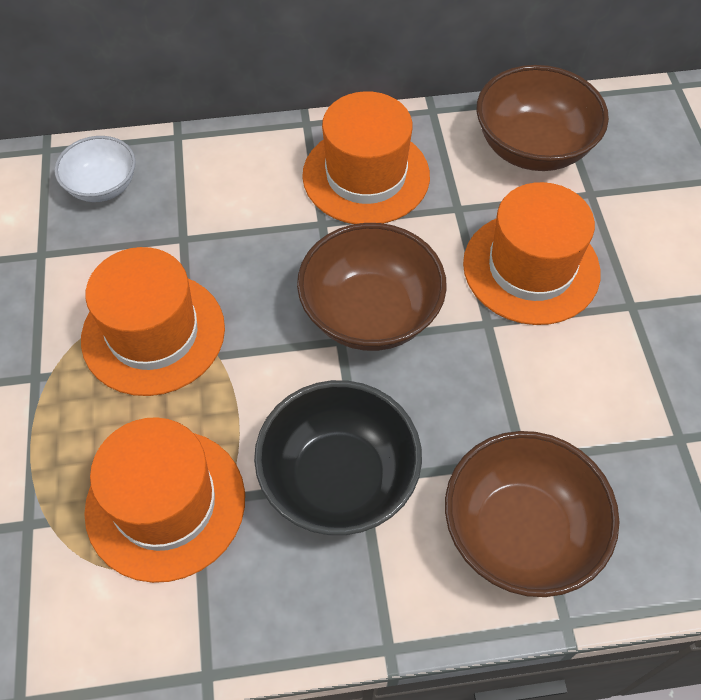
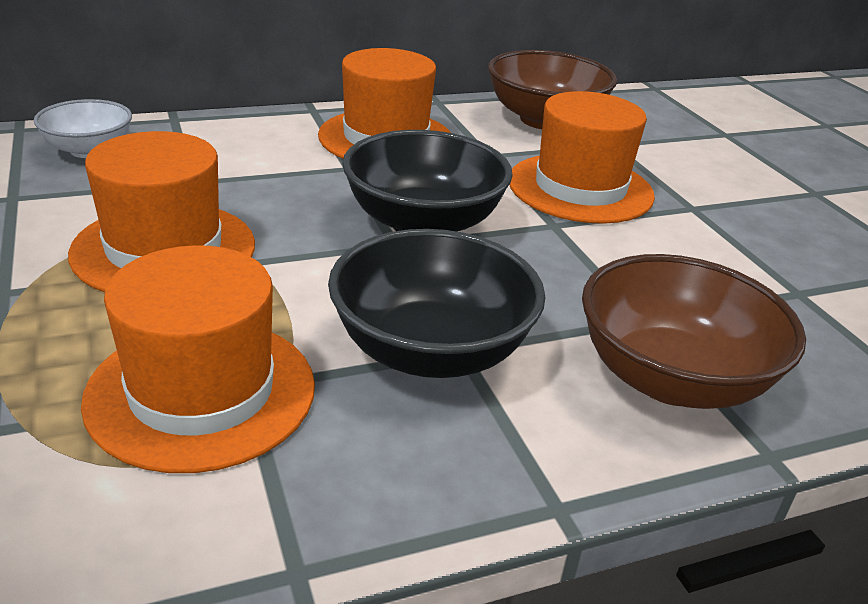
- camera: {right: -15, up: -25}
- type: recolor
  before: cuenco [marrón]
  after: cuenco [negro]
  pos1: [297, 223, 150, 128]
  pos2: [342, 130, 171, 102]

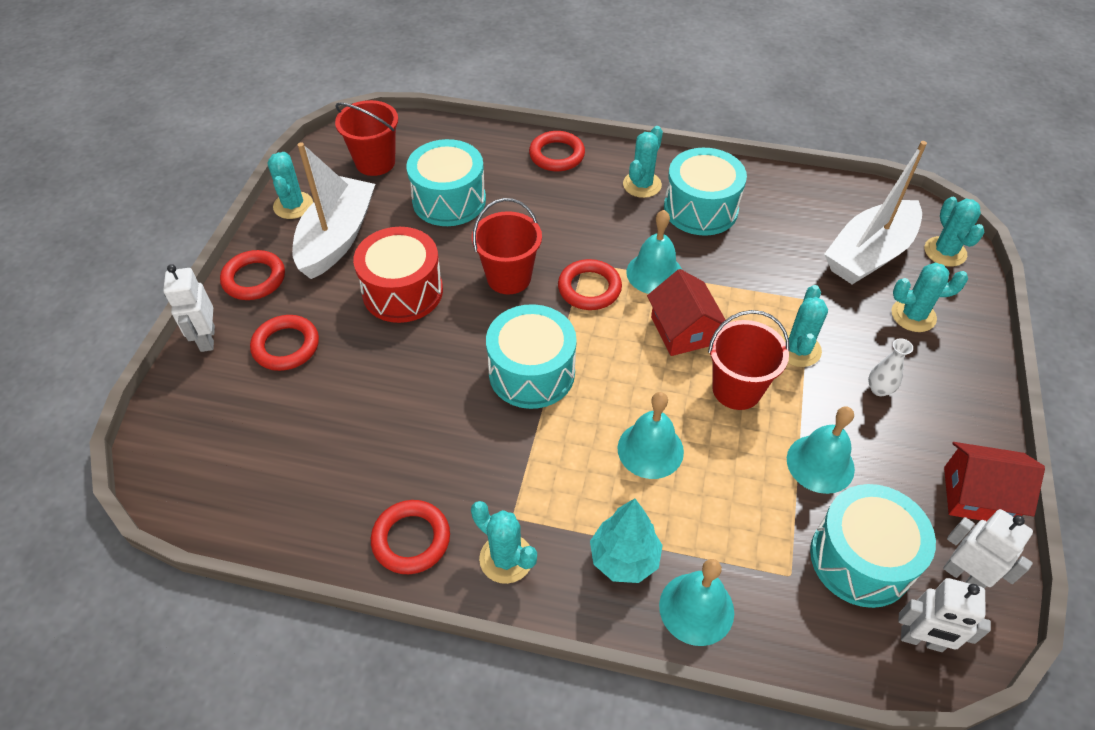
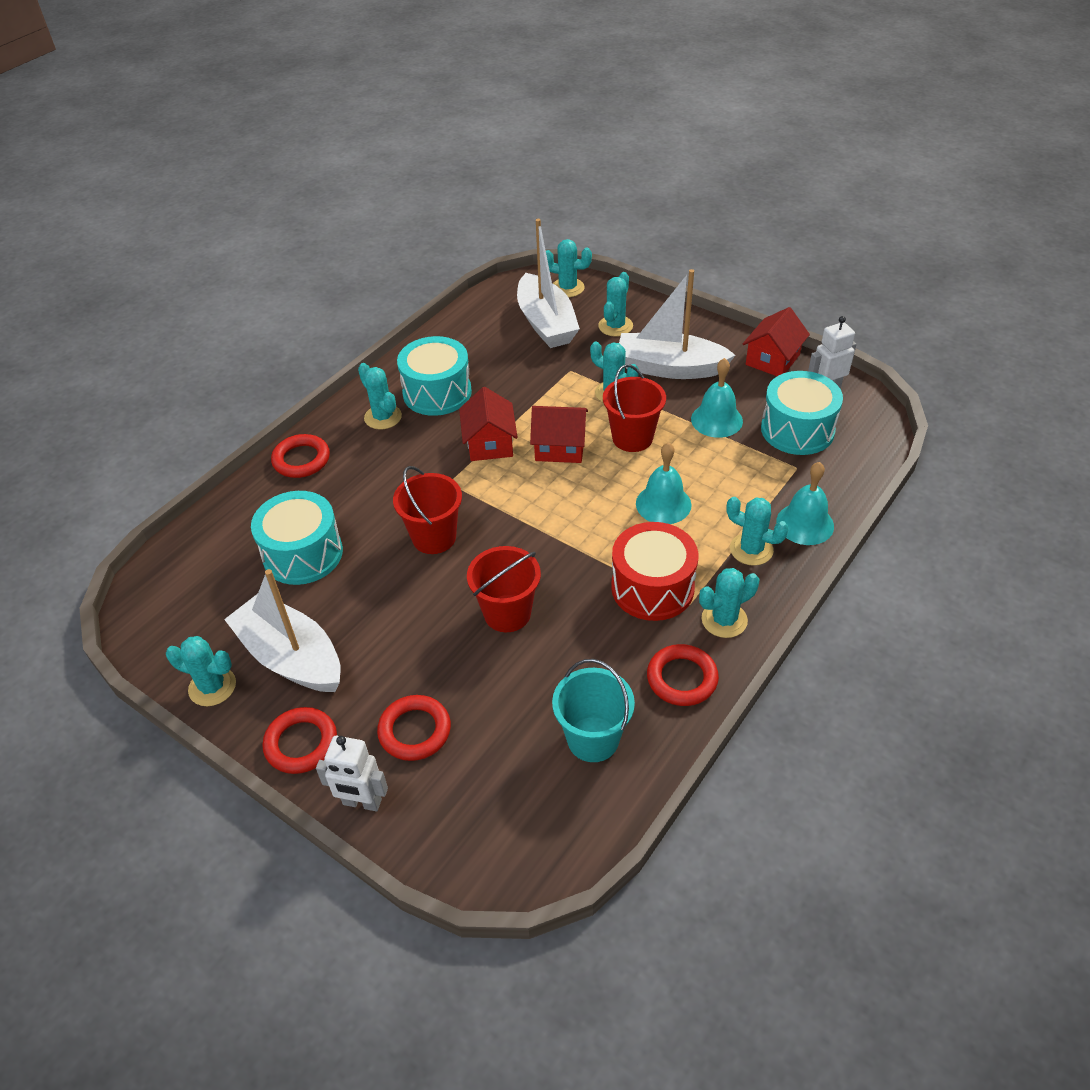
- camera: {right: -65, up: -5}
- type: move
  before: balde [rojo]
  pos1: [335, 100, 63, 76]
  pos2: [467, 546, 74, 86]
- type: replace
  before: campana [turquesa]
  after: casa [rojo]
  pos1: [626, 210, 56, 84]
  pos2: [459, 387, 59, 74]
- type: move
  before: tambor [rojo]
  pos1: [353, 227, 90, 96]
  pos2: [611, 522, 87, 99]
- type: delete
  before: anillo [rojo]
  pos1: [558, 259, 64, 51]
- type: delete
  before: tambor [turquesa]
  pos1: [486, 304, 91, 105]
- type: replace
  before: florero [blanco]
  after: barco [blanco]
  pos1: [868, 338, 45, 58]
  pos2: [619, 269, 117, 110]
- type: replace
  before: árbol [turquesa]
  after: cactus [turquesa]
  pos1: [590, 498, 73, 85]
  pos2: [726, 497, 63, 69]
- type: delete
  before: robot [blanco]
  pos1: [898, 578, 93, 74]
- type: insert
  after: balde [turquesa]
  pos2: [552, 659, 83, 103]

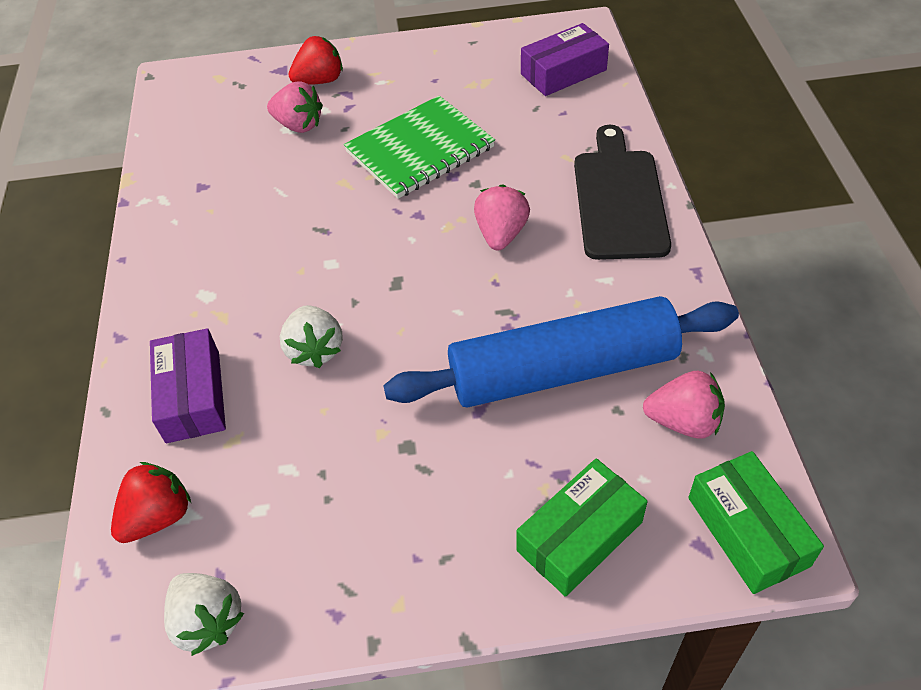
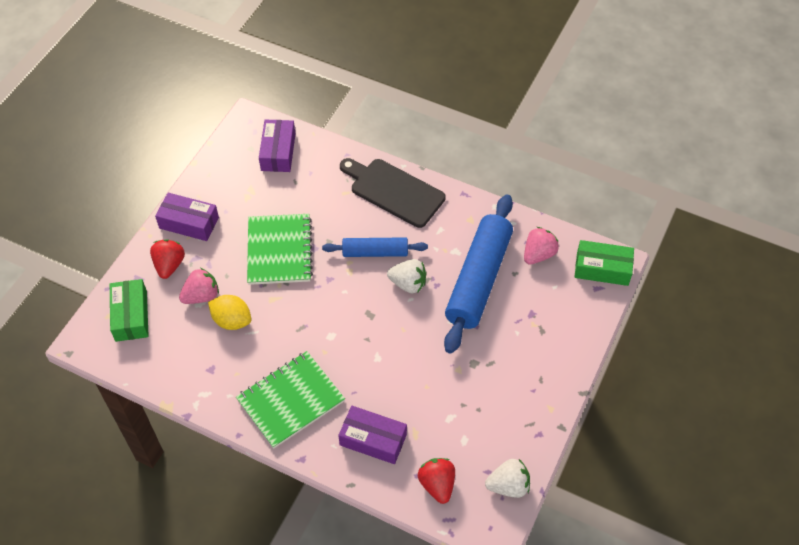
- camera: {right: -60, up: 5}
- type: replace
  before: fresa [rosa]
  after: rodillo [azul]
  pos1: [474, 184, 56, 66]
  pos2: [322, 237, 106, 20]
- type: move
  before: fresa [blanco]
  pos1: [280, 305, 63, 63]
  pos2: [387, 259, 39, 35]
- type: move
  before: caja [verde]
  pos1: [516, 458, 132, 139]
  pos2: [110, 279, 38, 63]
- type: insert
  after: caja [morado]
  pos2: [155, 193, 64, 48]
- type: insert
  after: limón [amarillo]
  pos2: [208, 295, 44, 35]
- type: insert
  after: cuaderno [verde]
  pos2: [236, 351, 109, 98]

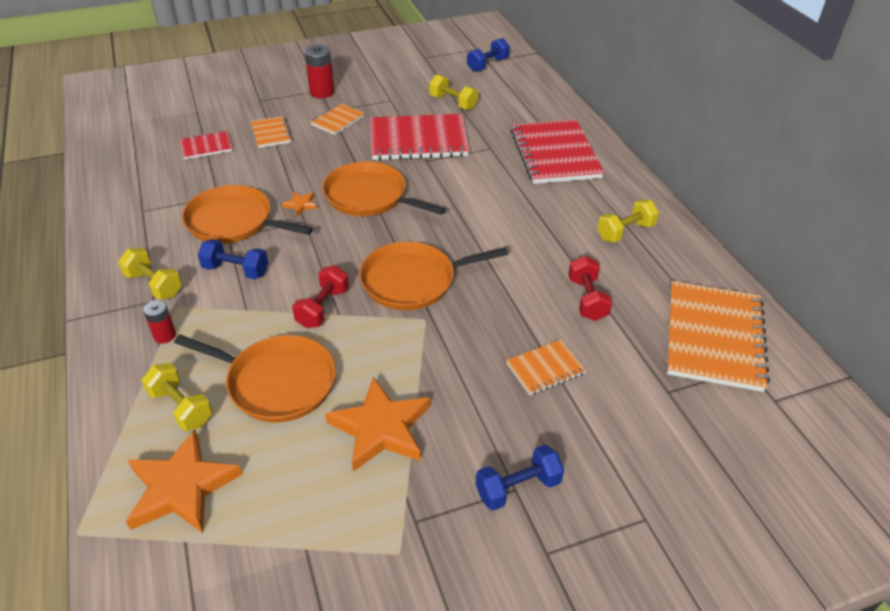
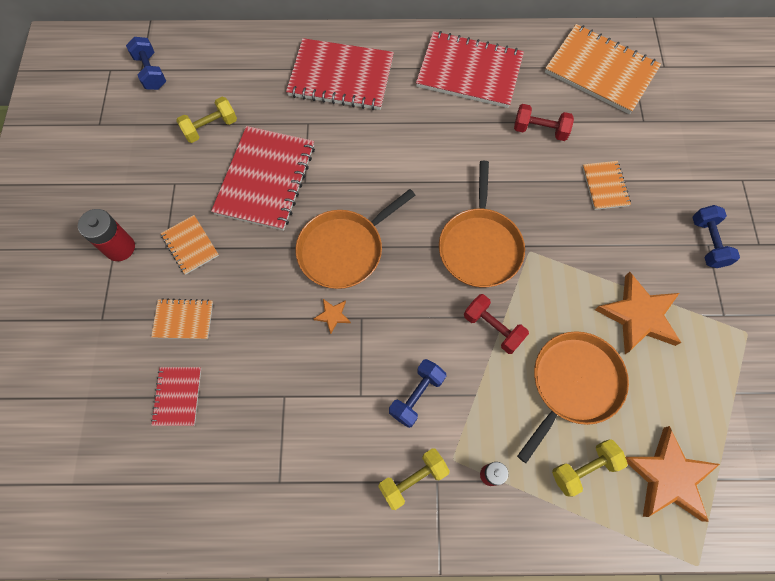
- camera: {right: -70, up: 25}
- type: delete
  before: sartén [naranja]
  pos1: [182, 185, 131, 59]
- type: replace
  before: mancuerna [amarillo]
  after: cuaderno [rojo]
  pos1: [597, 199, 62, 43]
  pos2: [416, 31, 108, 77]

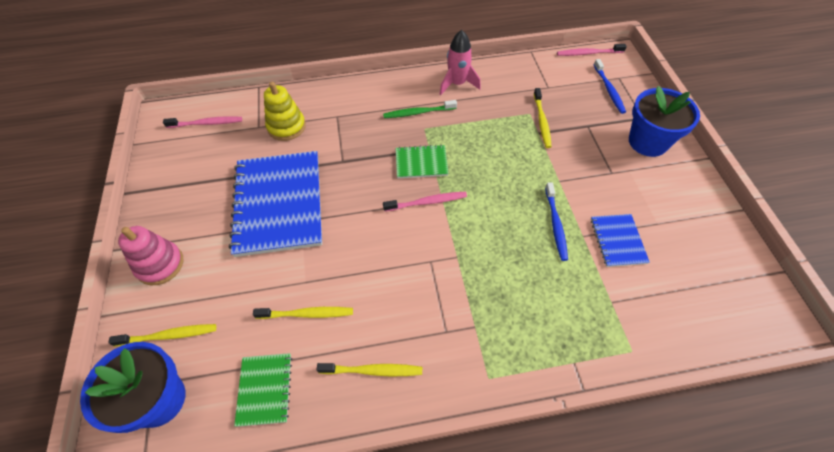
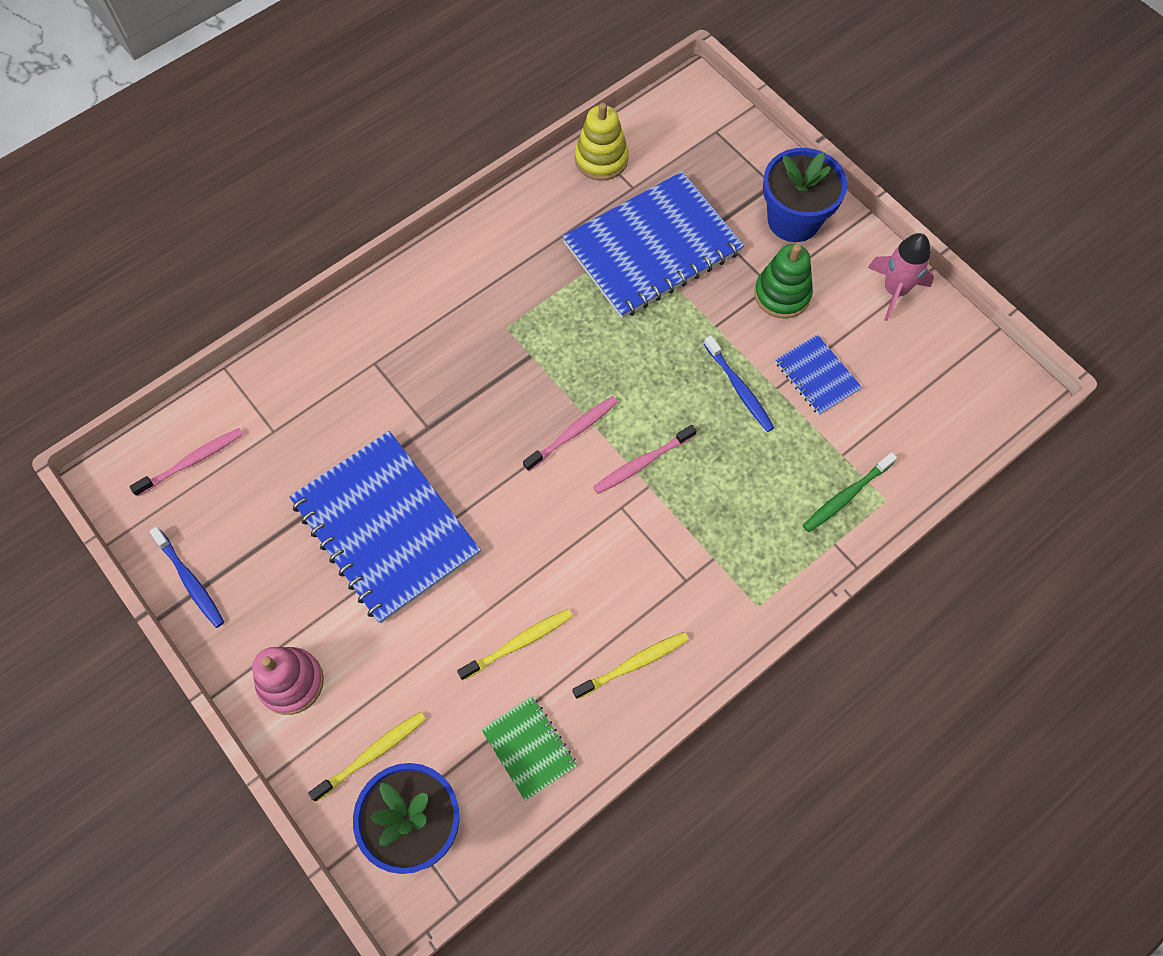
- camera: {right: -30, up: 10}
- type: move
  before: cohete [rosa]
  pos1: [440, 30, 41, 65]
  pos2: [868, 233, 66, 88]
- type: move
  before: cepillo de dientes [rosa]
  pos1: [557, 44, 70, 12]
  pos2: [593, 425, 104, 69]
- type: move
  before: cepillo de dientes [azul]
  pos1: [594, 59, 32, 55]
  pos2: [149, 527, 75, 101]
- type: move
  before: juguete apilable [amarillo]
  pos1: [264, 82, 42, 59]
  pos2: [575, 103, 54, 78]
- type: replace
  before: cepillo de dientes [amarillo]
  after: cuaderno [azul]
  pos1: [534, 88, 18, 60]
  pos2: [562, 171, 182, 147]
- type: move
  before: cepillo de dientes [verde]
  pos1: [383, 100, 74, 18]
  pos2: [803, 452, 94, 80]
- type: delete
  before: cuaderno [verde]
  pos1: [396, 145, 53, 33]
- type: insert
  after: juguete apilable [verde]
  pos2: [754, 244, 59, 75]

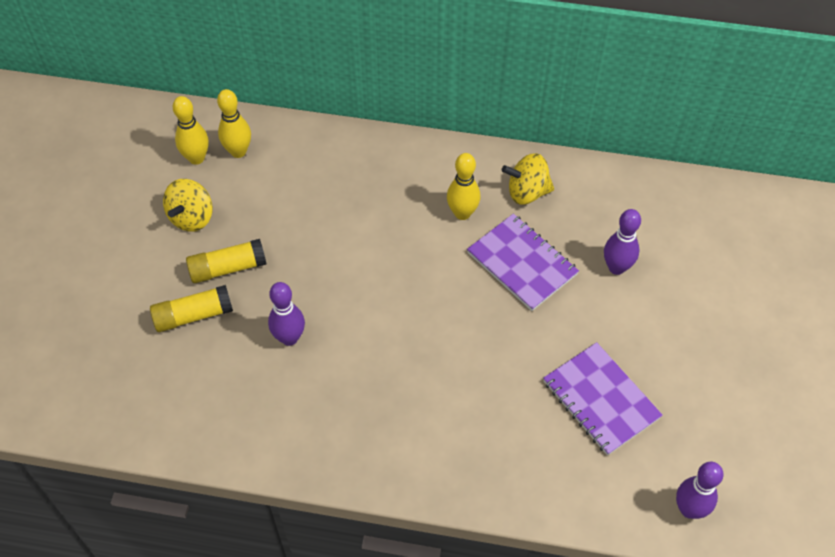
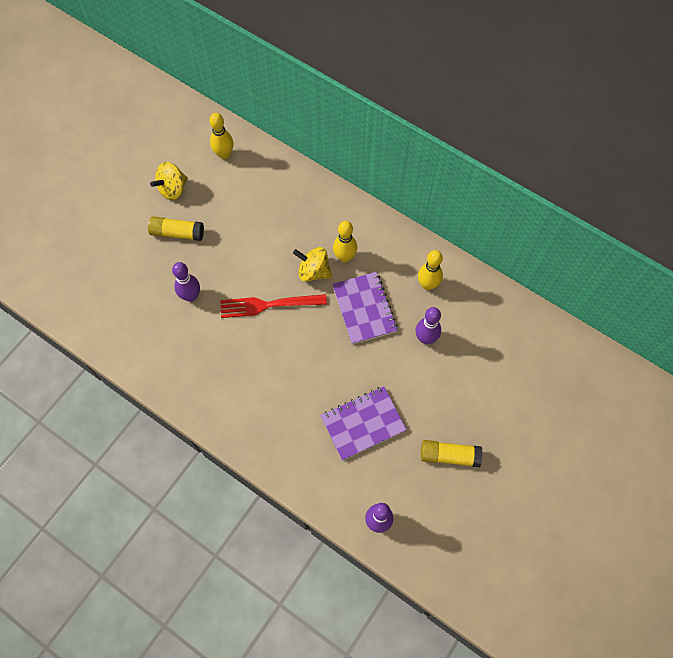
- camera: {right: 25, up: 10}
- type: move
  before: bolo [amarillo]
  pos1: [173, 96, 36, 69]
  pos2: [418, 250, 25, 40]
- type: move
  before: peonza [amarillo]
  pos1: [502, 153, 52, 52]
  pos2: [293, 247, 39, 35]
- type: move
  before: barra de pegamento [amarillo]
  pos1: [150, 285, 83, 47]
  pos2: [421, 440, 61, 27]
- type: rotate
  before: cuaderno [morado]
  pos1: [543, 342, 120, 113]
  pos2: [320, 386, 87, 75]
  turn: 75
- type: insert
  after: tenedor [rojo]
  pos2: [220, 294, 107, 24]

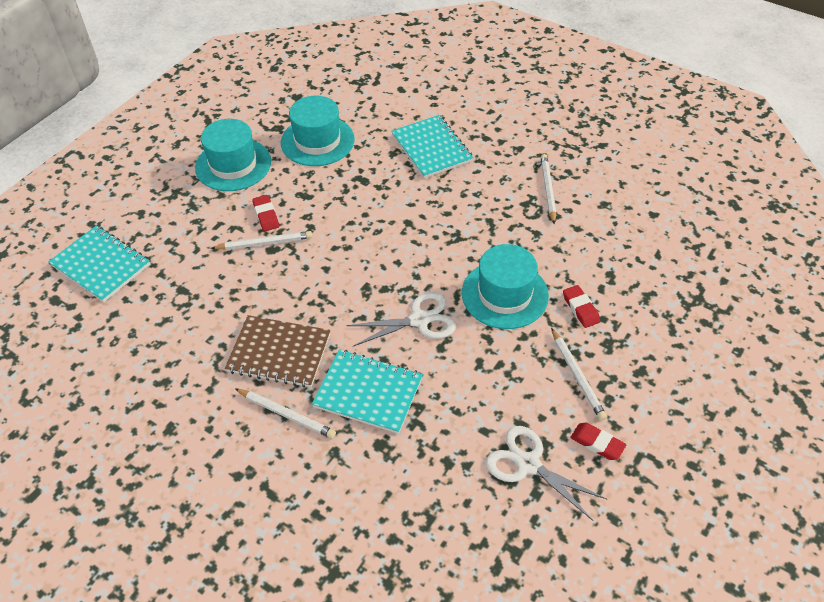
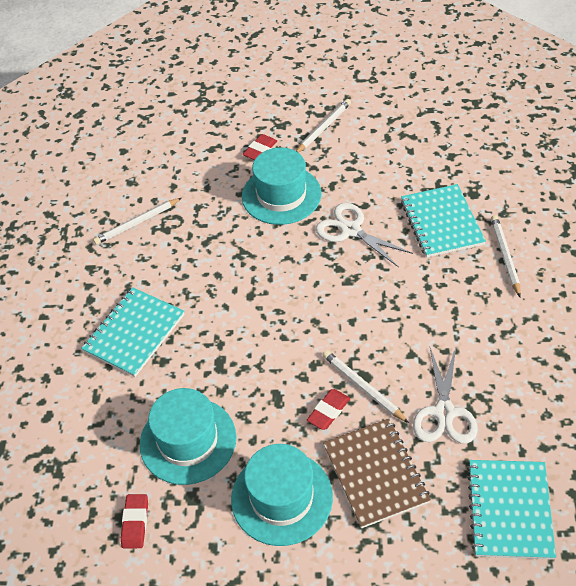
- camera: {right: -120, up: 0}
- type: move
  before: cuaderno [marrón]
  pos1: [225, 315, 105, 73]
  pos2: [323, 419, 108, 109]
- type: move
  before: goma de borrar [rojo]
  pos1: [570, 423, 56, 37]
  pos2: [121, 494, 27, 54]
- type: move
  before: tijeras [blanco]
  pos1: [486, 426, 122, 95]
  pos2: [413, 348, 65, 96]

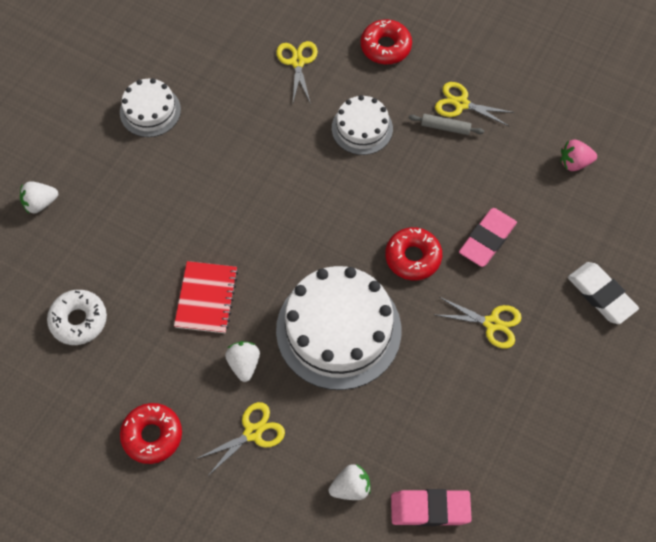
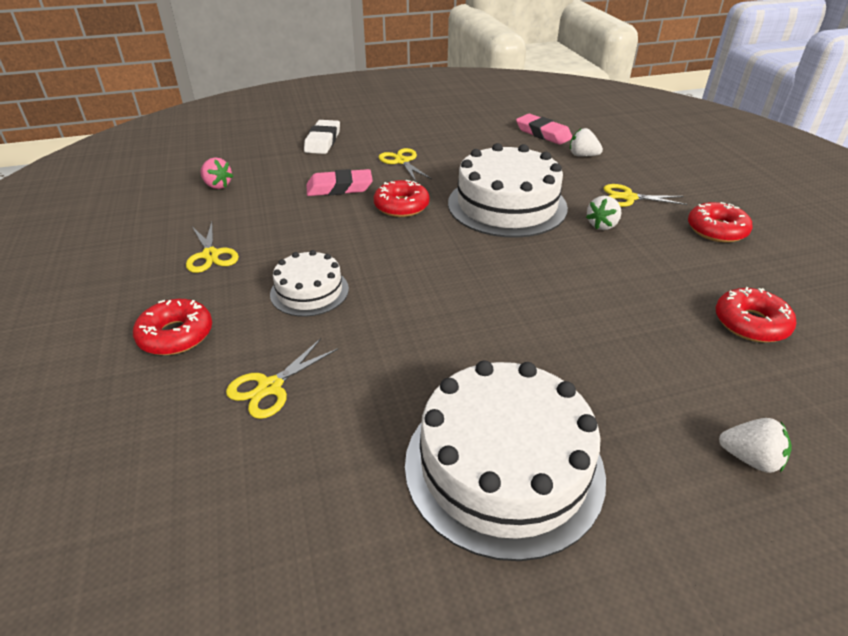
- camera: {right: -135, up: -25}
- type: resize
  before: tarta [blanco]
  pos1: [120, 78, 61, 59]
  pos2: [405, 361, 201, 200]
  scale: 1.86
- type: delete
  before: rodillo [gris]
  pos1: [409, 114, 75, 21]
- type: delete
  before: cuaderno [rojo]
  pos1: [174, 261, 64, 72]
- type: recolor
  before: rosquilla [blanco]
  after: rosquilla [rojo]
  pos1: [47, 290, 60, 55]
  pos2: [716, 287, 80, 56]

